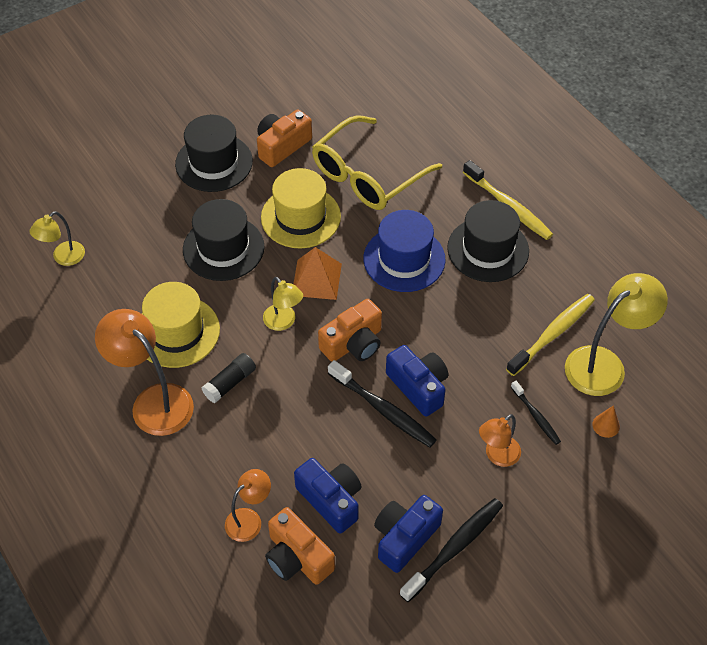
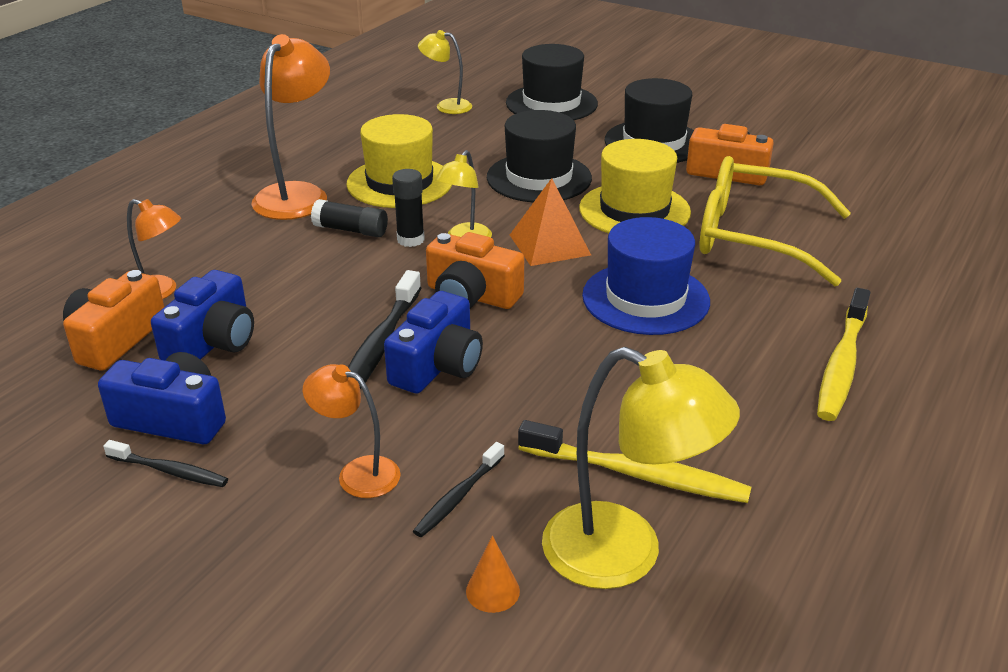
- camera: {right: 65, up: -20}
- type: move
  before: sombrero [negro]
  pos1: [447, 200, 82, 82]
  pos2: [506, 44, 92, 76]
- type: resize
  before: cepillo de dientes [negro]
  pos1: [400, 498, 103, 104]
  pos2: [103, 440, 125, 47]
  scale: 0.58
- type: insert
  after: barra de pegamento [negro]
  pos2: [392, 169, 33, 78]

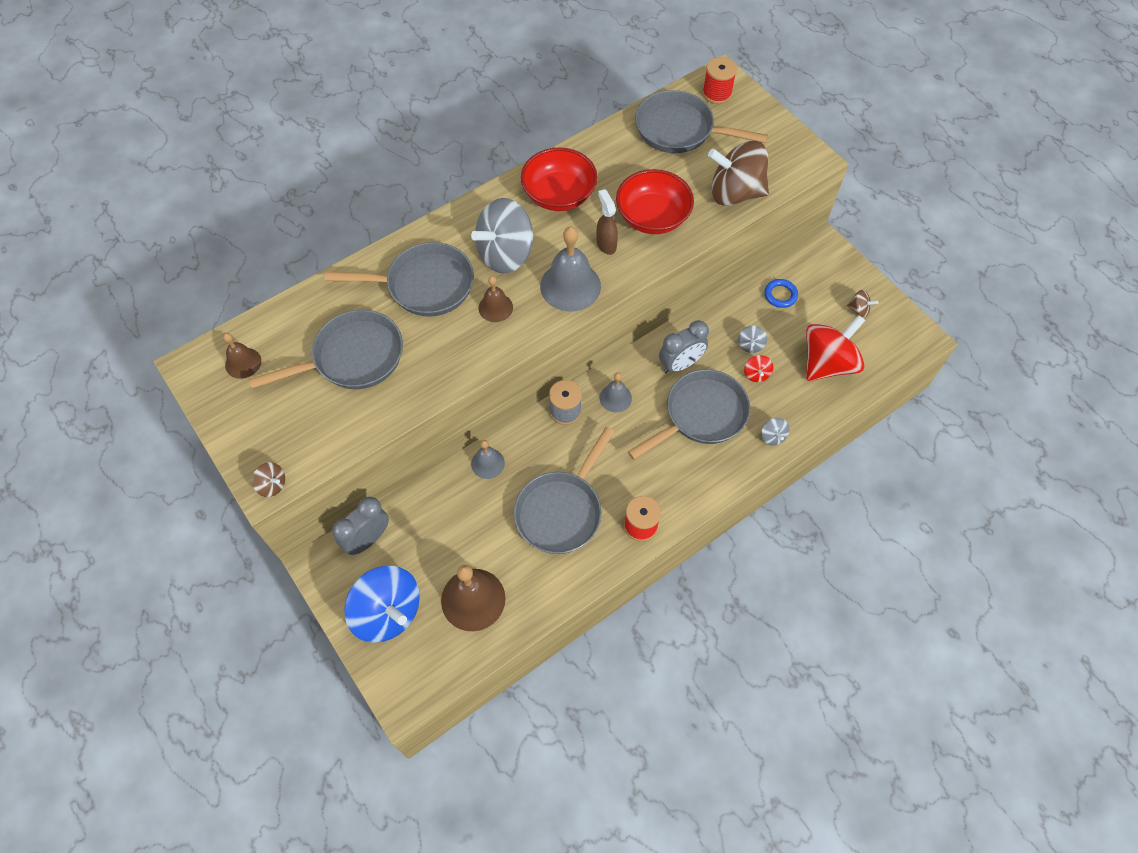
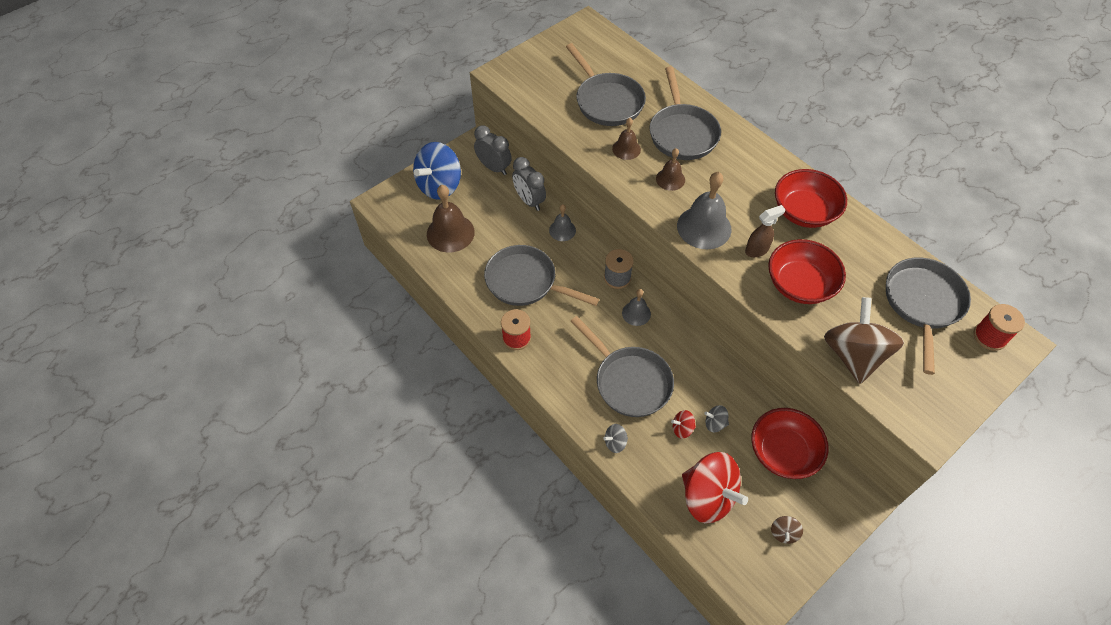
- camera: {right: 85, up: -5}
- type: delete
  before: peonza [gris]
  pos1: [471, 198, 62, 76]
- type: replace
  before: anillo [azul]
  after: cuenco [rojo]
  pos1: [764, 279, 34, 29]
  pos2: [751, 408, 78, 71]
- type: move
  before: despertador [gris]
  pos1: [659, 320, 50, 54]
  pos2: [512, 157, 34, 54]
- type: move
  before: campana [marrón]
  pos1: [223, 333, 38, 46]
  pos2: [612, 118, 29, 42]
- type: delete
  before: peonza [marrón]
  pos1: [252, 462, 33, 35]

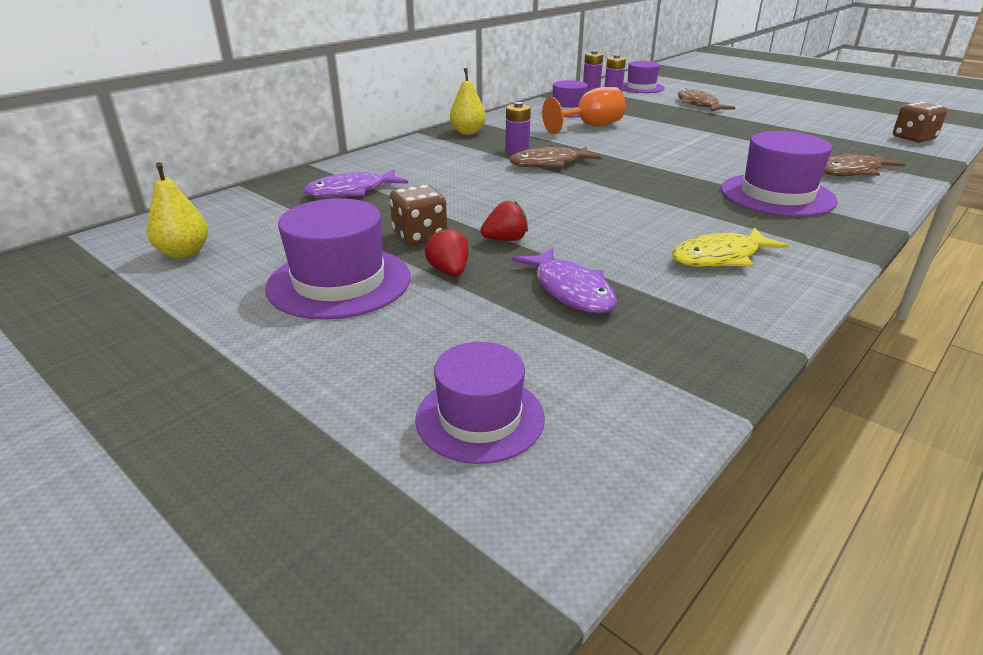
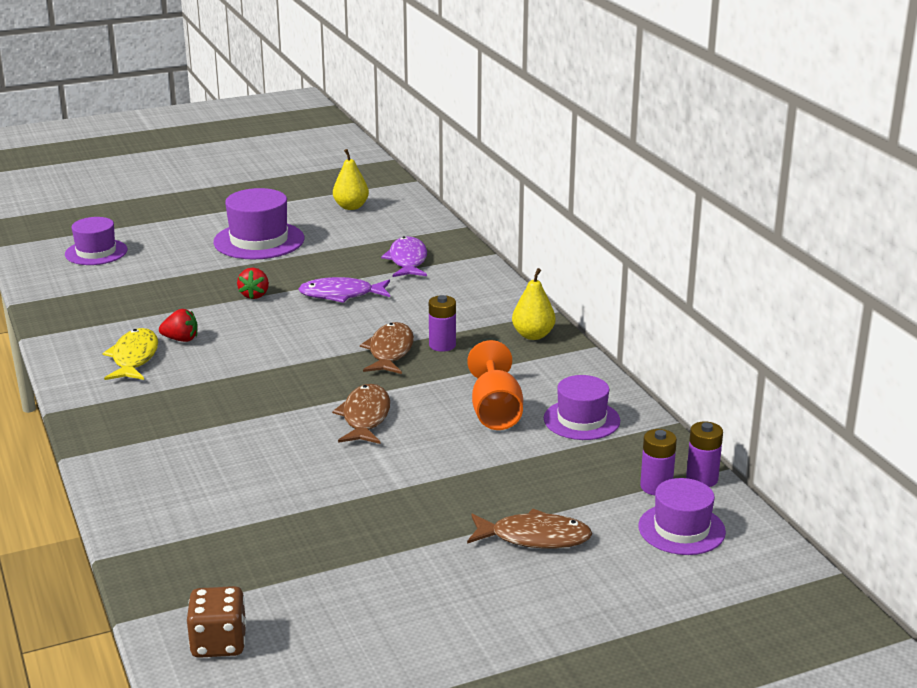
- camera: {right: 115, up: -5}
- type: delete
  before: sombrero [morado]
  pos1: [721, 131, 117, 86]
- type: move
  before: pez [marrón]
  pos1: [824, 153, 81, 23]
  pos2: [332, 384, 58, 60]
- type: delete
  before: dado [marrón]
  pos1: [390, 184, 57, 61]
- type: move
  before: fresa [rojo]
  pos1: [425, 227, 44, 49]
  pos2: [159, 309, 39, 33]
- type: move
  before: pez [morado]
  pos1: [512, 247, 105, 67]
  pos2: [299, 277, 91, 26]

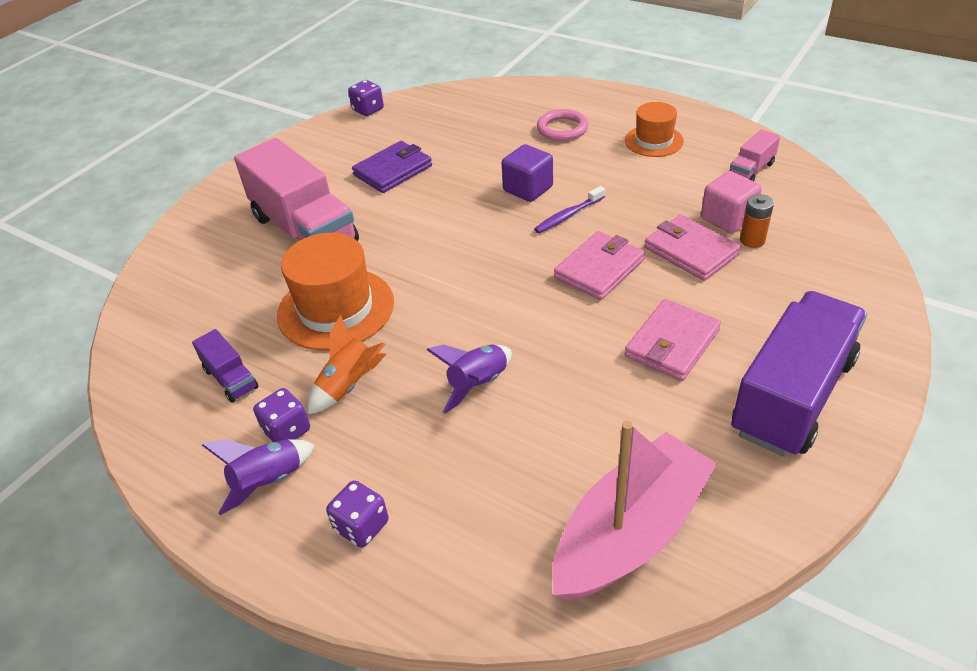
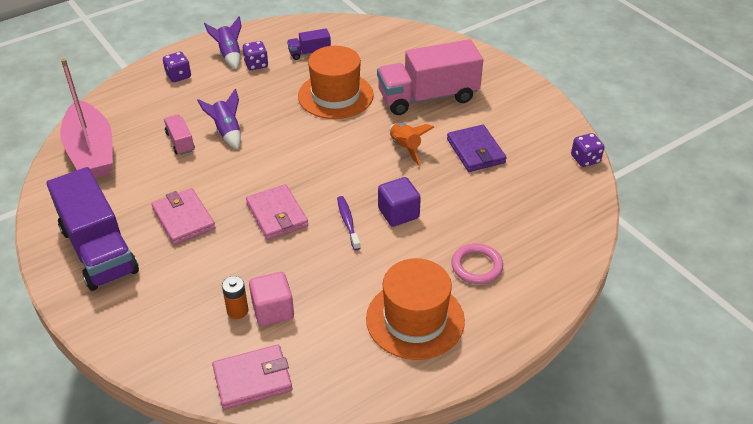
- camera: {right: 110, up: 0}
- type: resize
  before: sombrero [naranja]
  pos1: [625, 102, 59, 55]
  pos2: [366, 258, 99, 102]
  scale: 1.66
- type: move
  before: camión [rosa]
  pos1: [729, 129, 51, 52]
  pos2: [164, 115, 31, 40]
- type: move
  before: cartera [rosa]
  pos1: [645, 215, 96, 66]
  pos2: [212, 345, 80, 65]
- type: move
  before: cohete [naranja]
  pos1: [308, 315, 78, 99]
  pos2: [390, 123, 44, 43]

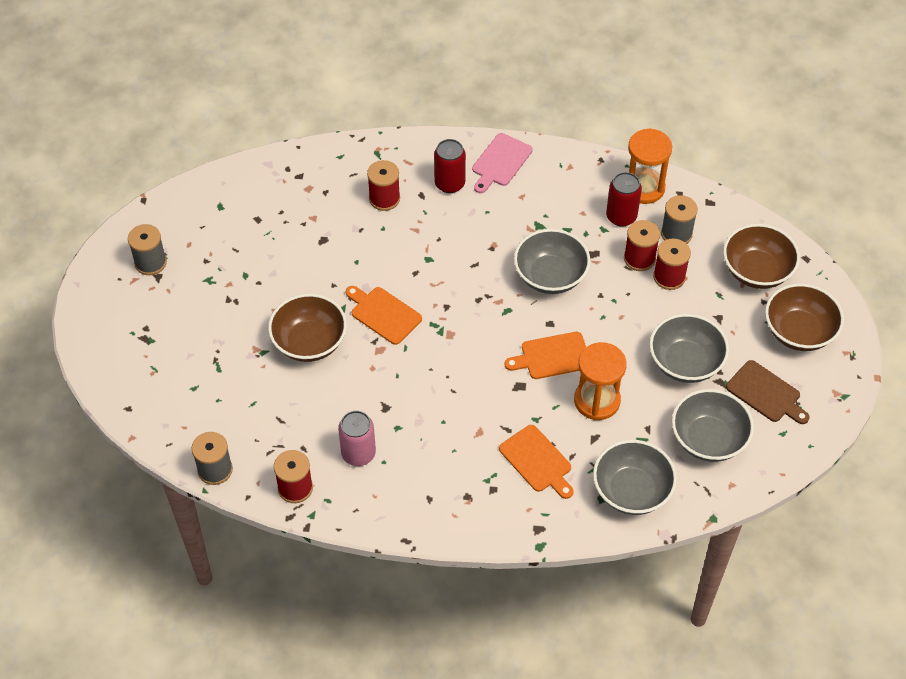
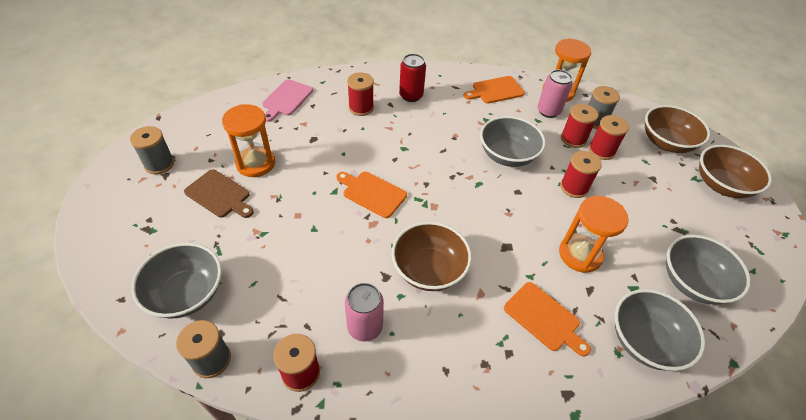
- camera: {right: -10, up: -5}
- type: move
  before: tabla de cortar [rosa]
  pos1: [472, 133, 61, 60]
  pos2: [262, 79, 51, 43]
- type: recolor
  before: lata [rojo]
  after: lata [rosa]
  pos1: [606, 172, 36, 55]
  pos2: [537, 70, 35, 48]
- type: move
  before: cuenco [marrón]
  pos1: [268, 294, 79, 68]
  pos2: [392, 222, 80, 69]
- type: move
  before: cuenco [gris]
  pos1: [649, 314, 80, 69]
  pos2: [131, 243, 91, 76]
- type: move
  before: tabla de cortar [naranja]
  pos1: [505, 332, 81, 47]
  pos2: [464, 76, 61, 28]
- type: move
  before: tabla de cortar [marrón]
  pos1: [726, 360, 83, 64]
  pos2: [184, 170, 70, 48]
- type: insert
  after: reloj de arena [naranja]
  pos2: [222, 104, 53, 73]
- type: insert
  after: carrete [rojo]
  pos2: [560, 151, 42, 47]

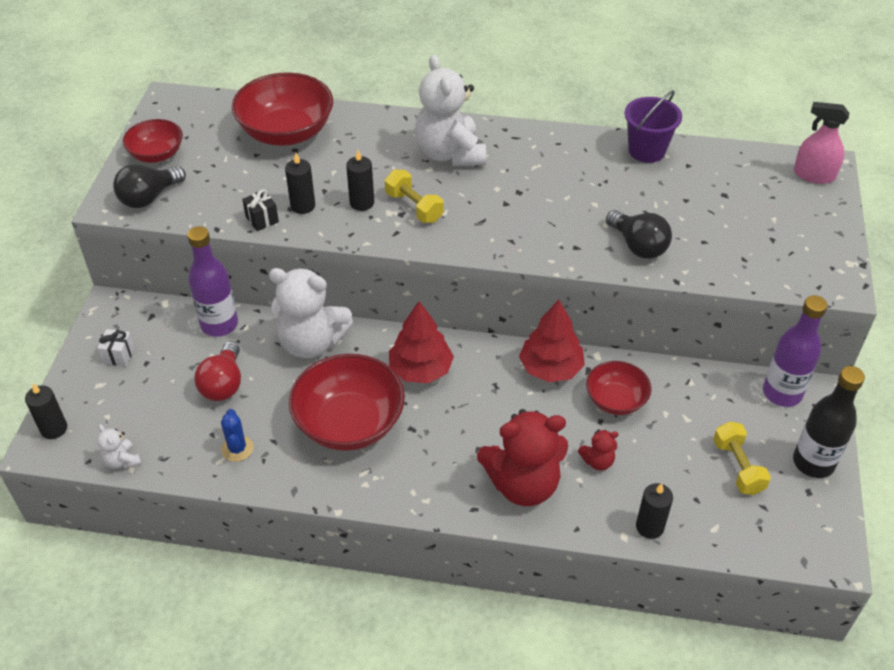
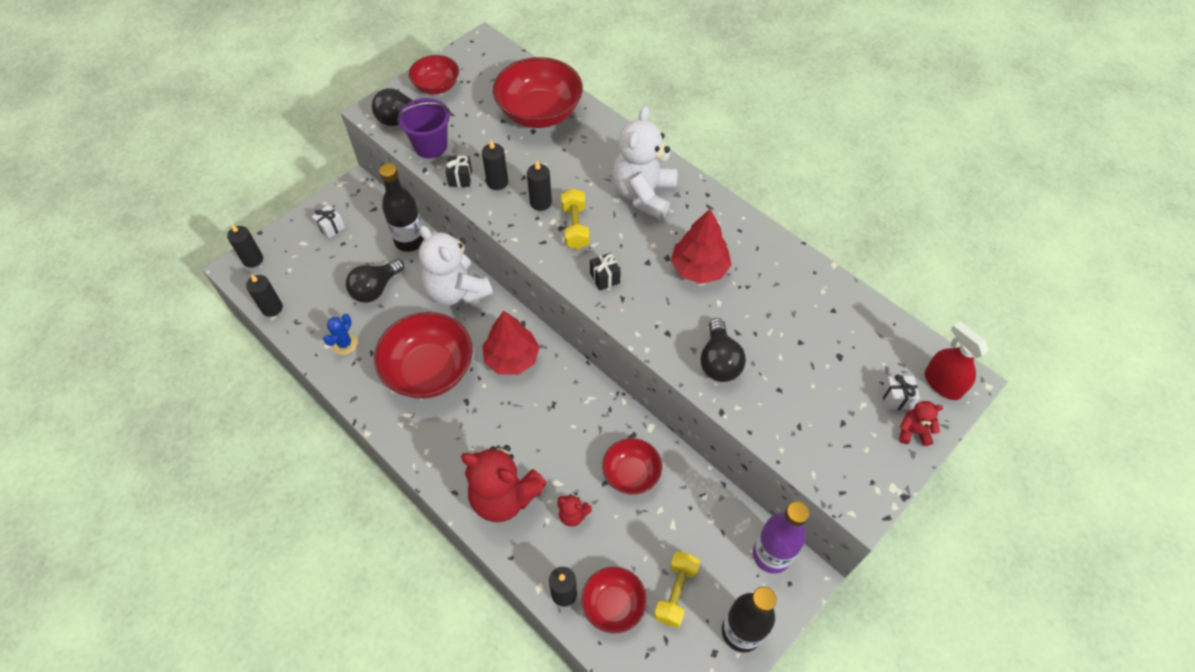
- camera: {right: 35, up: 10}
- type: move
  before: balde [morado]
  pos1: [625, 90, 57, 73]
  pos2: [397, 98, 53, 60]
- type: recolor
  before: pulverizador [rosa]
  after: pulverizador [rojo]
  pos1: [794, 102, 55, 82]
  pos2: [925, 321, 64, 79]
- type: recolor
  before: botella [morado]
  after: botella [negro]
  pos1: [188, 226, 50, 111]
  pos2: [379, 163, 45, 89]
- type: move
  before: árbol [rojo]
  pos1: [519, 300, 66, 82]
  pos2: [671, 209, 60, 75]
- type: recolor
  before: bombilla [rojo]
  after: bombilla [negro]
  pos1: [194, 341, 47, 60]
  pos2: [346, 259, 58, 44]
- type: replace
  before: osito [blanco]
  after: vela [negro]
  pos1: [97, 424, 44, 45]
  pos2: [246, 274, 37, 43]
- type: insert
  after: regalo [negro]
  pos2: [590, 253, 31, 38]
- type: insert
  after: regalo [blanco]
  pos2: [881, 374, 39, 36]
- type: insert
  after: osito [rojo]
  pos2: [899, 401, 44, 45]
- type: insert
  after: cuenco [rojo]
  pos2: [581, 567, 66, 66]

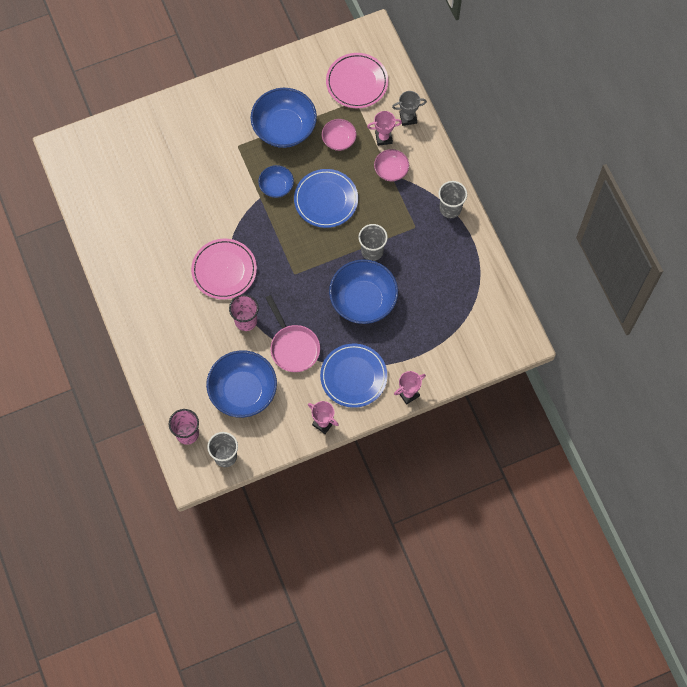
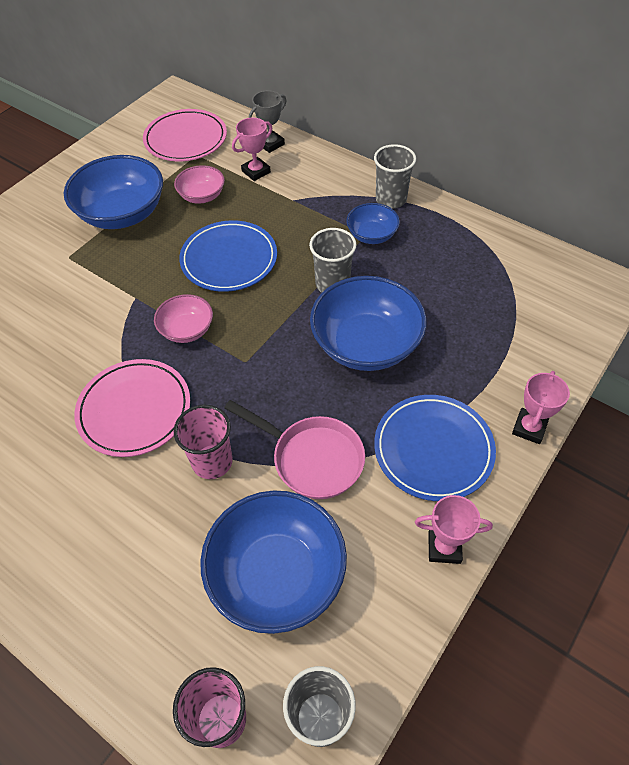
- camera: {right: -30, up: -15}
- type: move
  before: cuenco [rosa]
  pos1: [374, 149, 35, 32]
  pos2: [154, 294, 59, 49]
- type: move
  before: cuenco [azul]
  pos1: [258, 165, 36, 33]
  pos2: [346, 203, 54, 41]

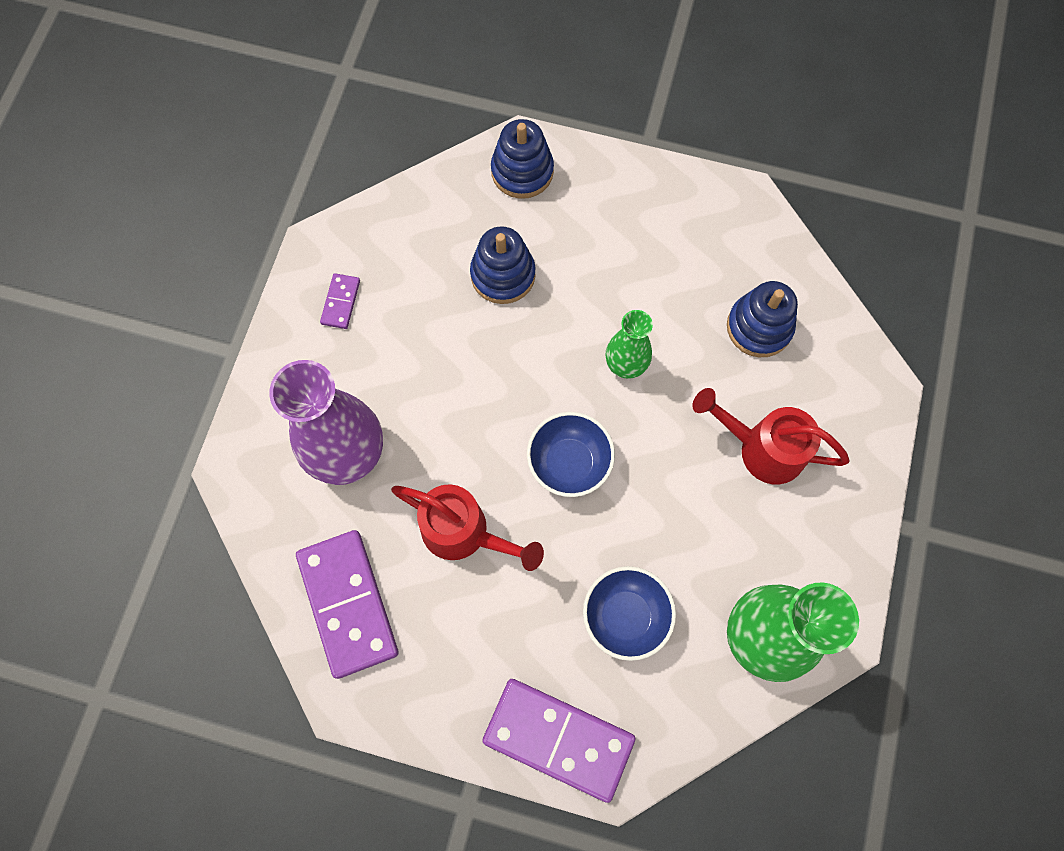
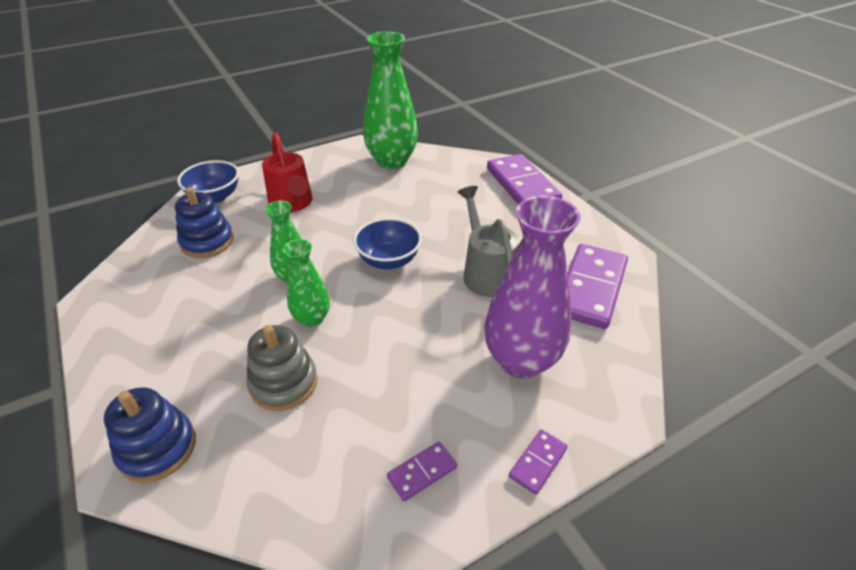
- camera: {right: -135, up: -30}
- type: recolor
  before: juguete apilable [azul]
  after: juguete apilable [gris]
  pos1: [470, 226, 66, 78]
  pos2: [247, 325, 70, 86]
- type: recolor
  before: regadera [rojo]
  after: regadera [gris]
  pos1: [391, 484, 153, 87]
  pos2: [458, 186, 60, 111]
- type: move
  before: cuenco [azul]
  pos1: [583, 566, 93, 95]
  pos2: [177, 160, 62, 44]
- type: insert
  after: florero [verde]
  pos2: [283, 239, 47, 88]
- type: insert
  after: ficha de dominó [morado]
  pos2: [509, 429, 59, 66]

